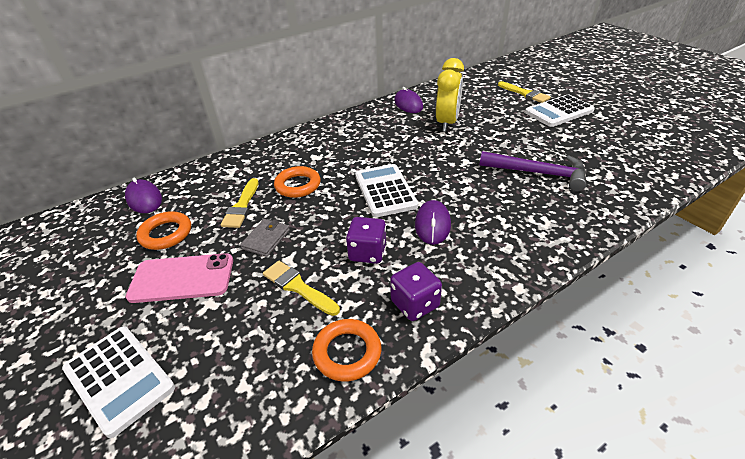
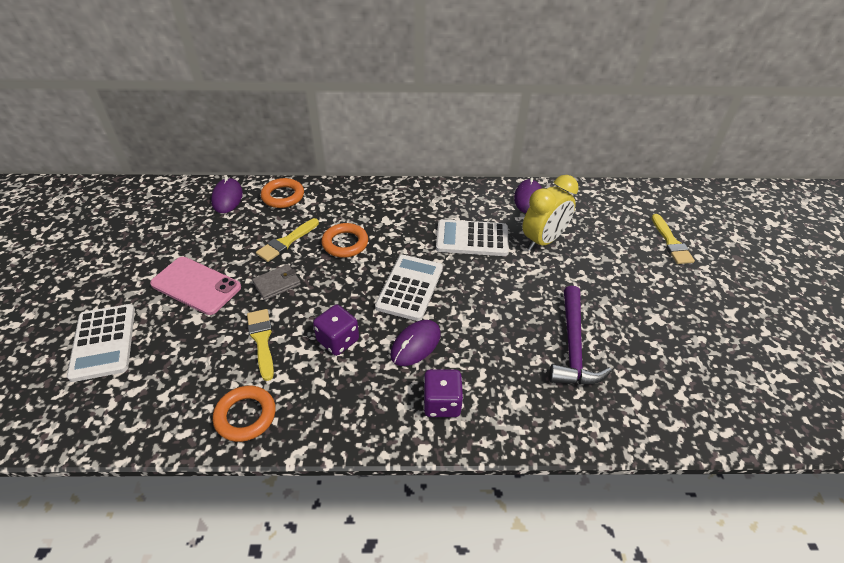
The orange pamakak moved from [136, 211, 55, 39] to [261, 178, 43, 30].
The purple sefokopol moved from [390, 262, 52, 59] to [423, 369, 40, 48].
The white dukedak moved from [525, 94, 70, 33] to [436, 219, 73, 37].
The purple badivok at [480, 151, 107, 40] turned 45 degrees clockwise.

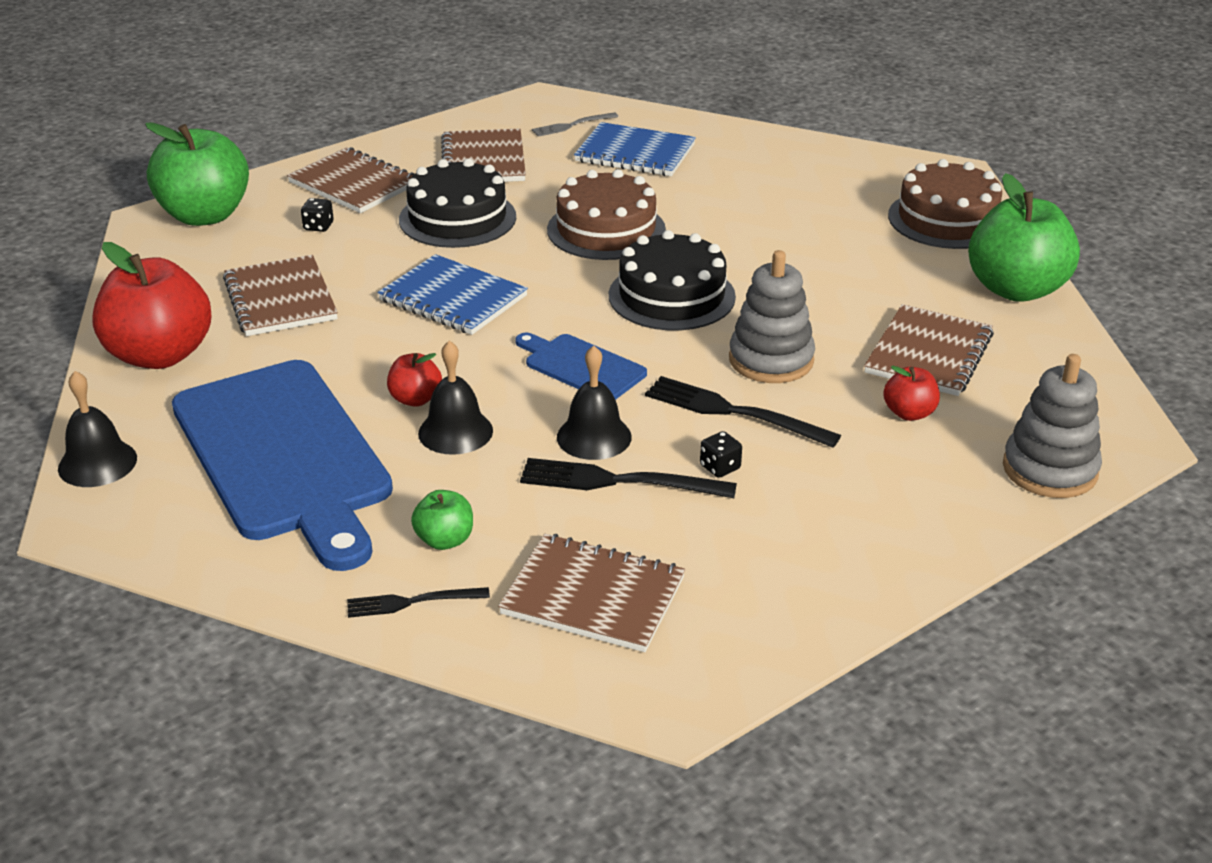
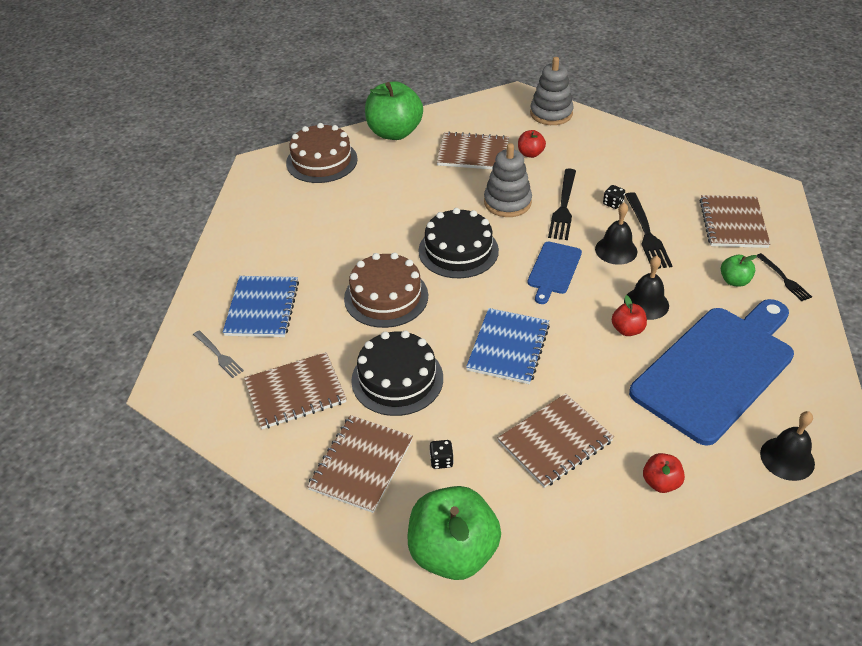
The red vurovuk at [92, 242, 120, 127] changed to 0.46 times the size.

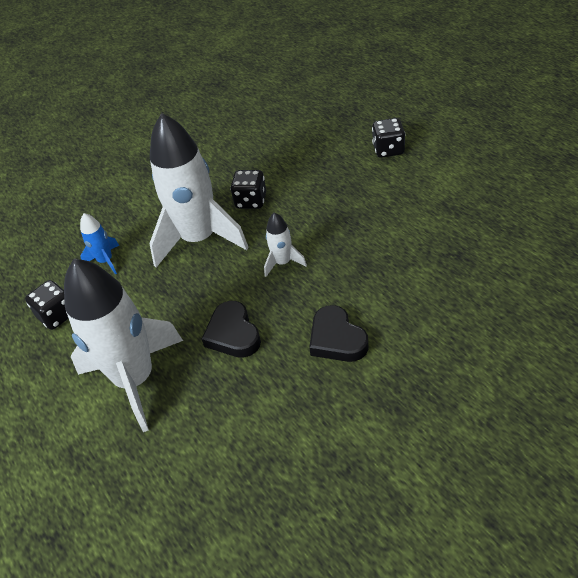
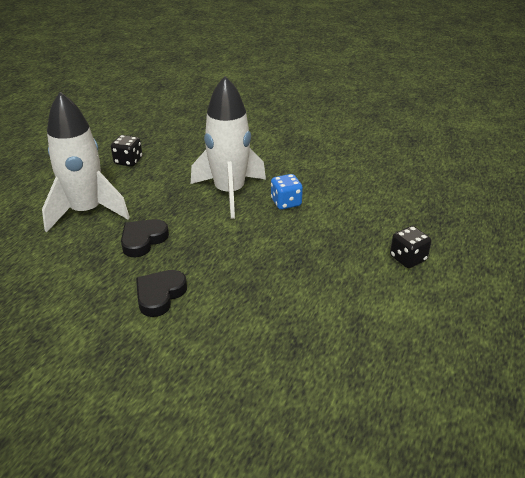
The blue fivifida at [80, 213, 39, 62] disappeared.
The white fivifida at [264, 212, 43, 65] disappeared.
The black sefokopol at [230, 170, 36, 39] became the blue sefokopol at [271, 174, 32, 36].

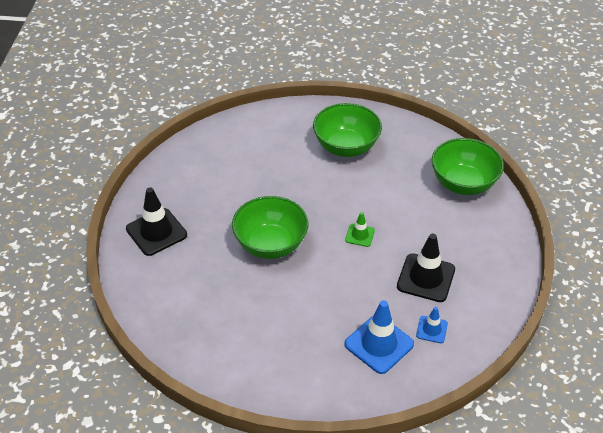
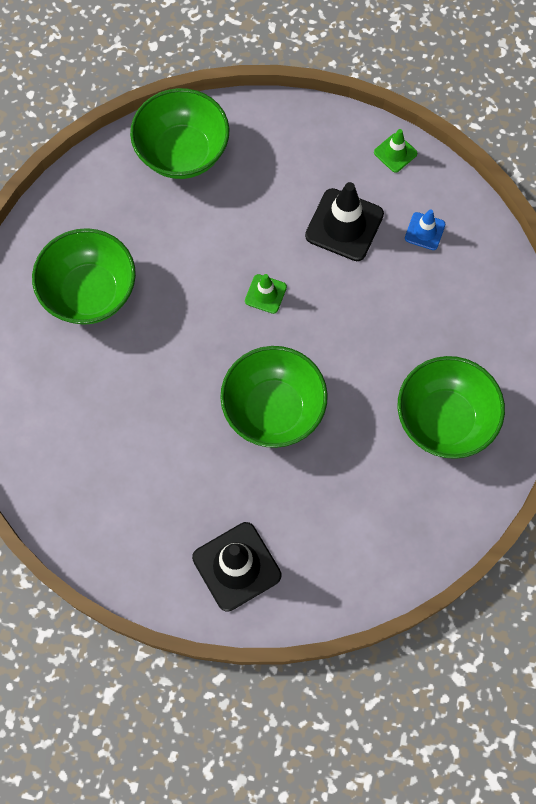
The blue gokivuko at [344, 300, 70, 74] disappeared.
The green gokivuko at [374, 129, 43, 44] appeared.
The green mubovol at [398, 356, 107, 103] appeared.

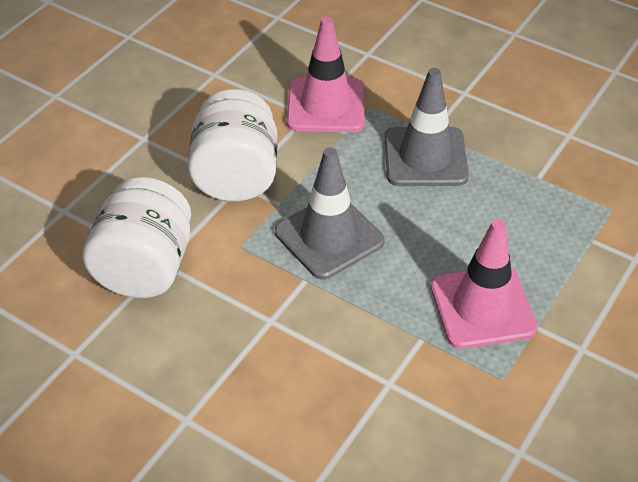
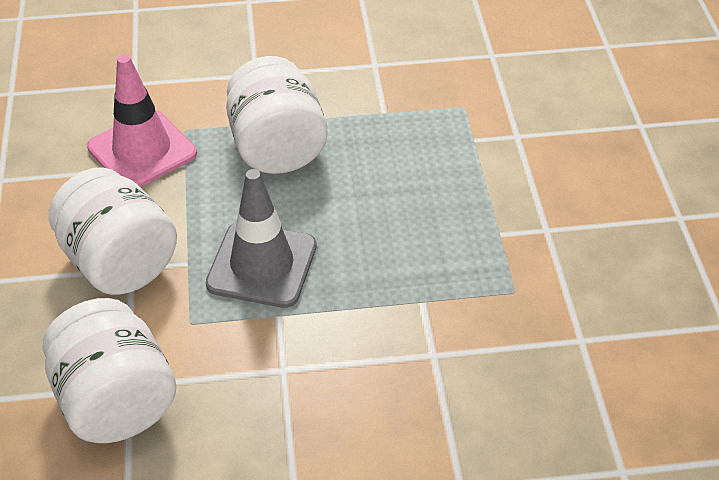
The pink gokivuko at [431, 219, 107, 130] disappeared.
The grey gokivuko at [384, 68, 85, 118] was replaced by the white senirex at [226, 56, 101, 118].

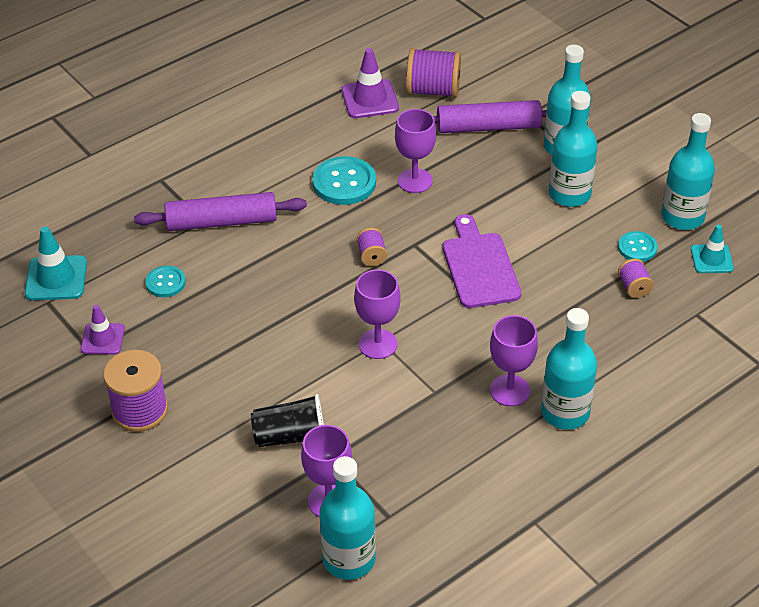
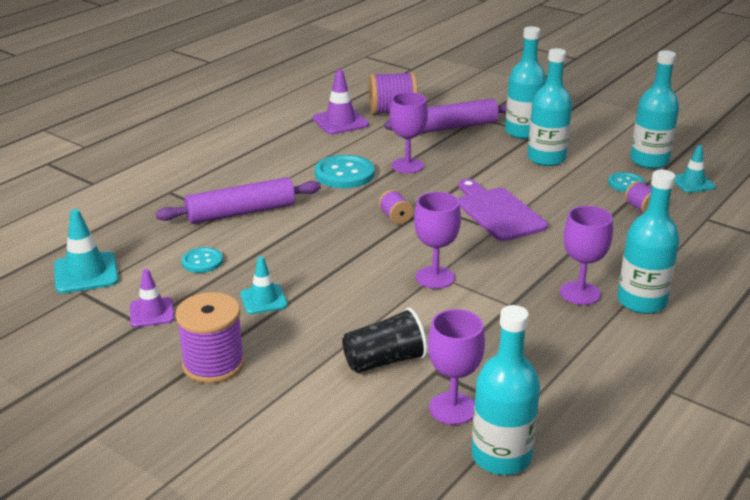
The turquoise gokivuko at [240, 256, 48, 58] appeared.

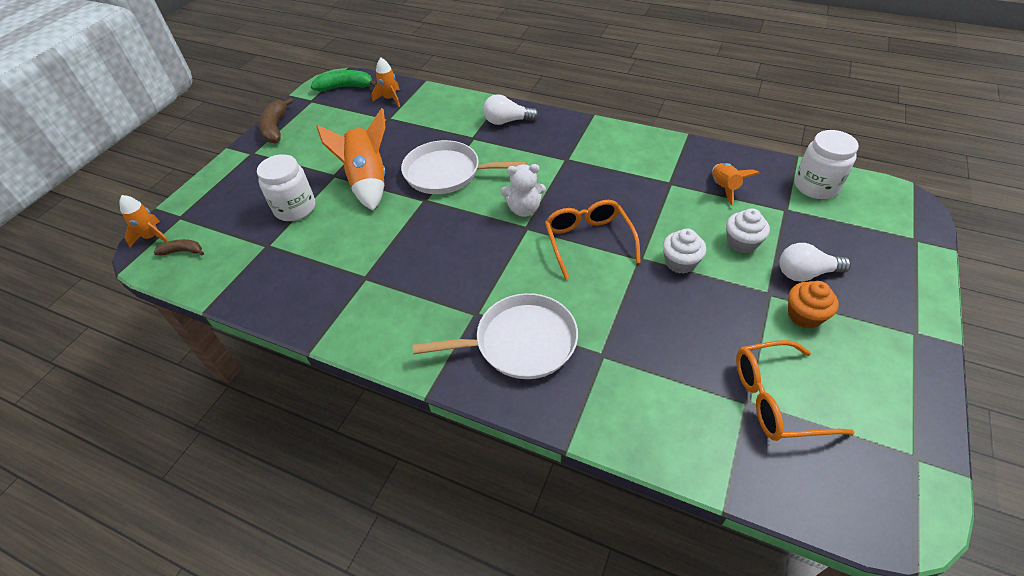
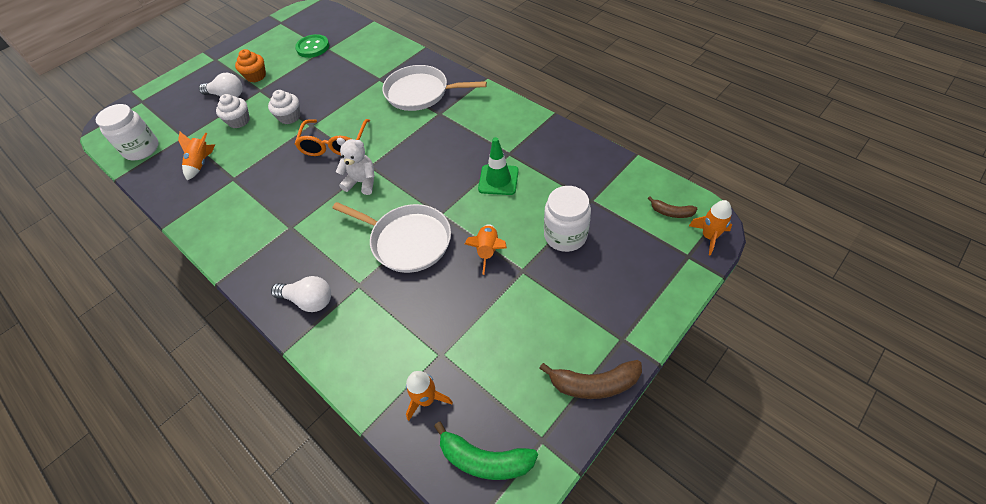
The green gokivuko at [478, 137, 41, 58] appeared.
The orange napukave at [736, 340, 118, 101] was replaced by the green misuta at [295, 34, 34, 24].
The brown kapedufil at [258, 98, 35, 46] turned 75 degrees clockwise.
The orange fivifida at [316, 108, 70, 103] changed to 0.56 times the size.

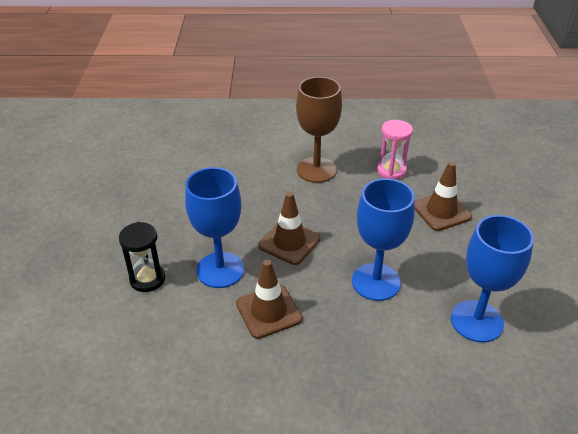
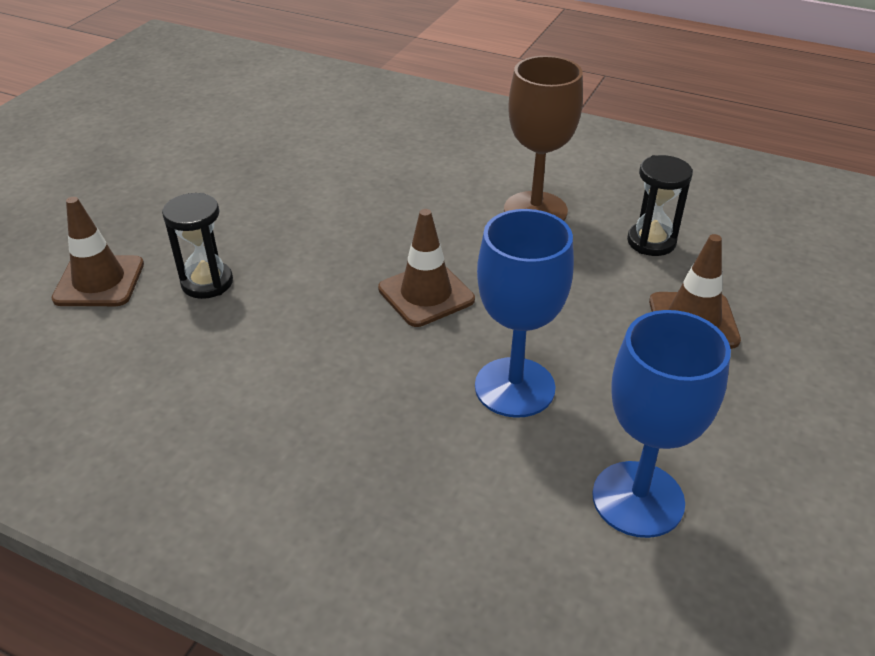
The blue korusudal at [185, 167, 59, 121] disappeared.
The brown gokivuko moved from [236, 260, 67, 79] to [51, 197, 93, 109].
The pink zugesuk at [377, 120, 36, 60] became the black zugesuk at [627, 155, 66, 101].

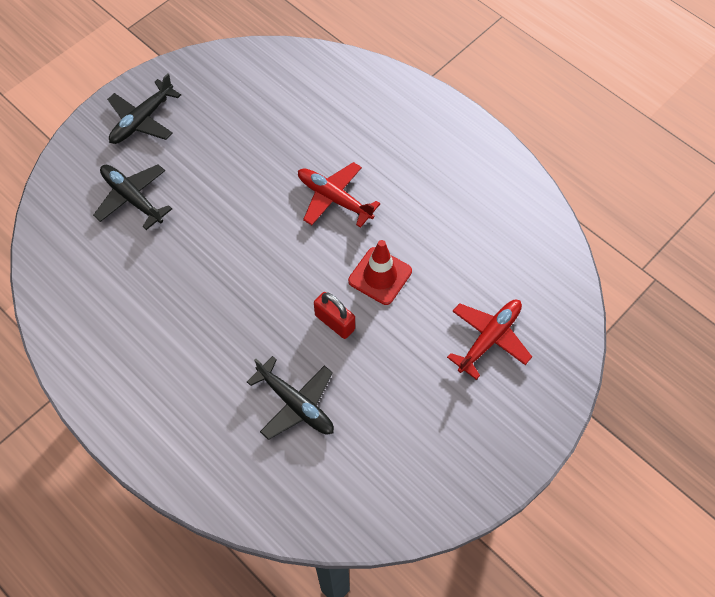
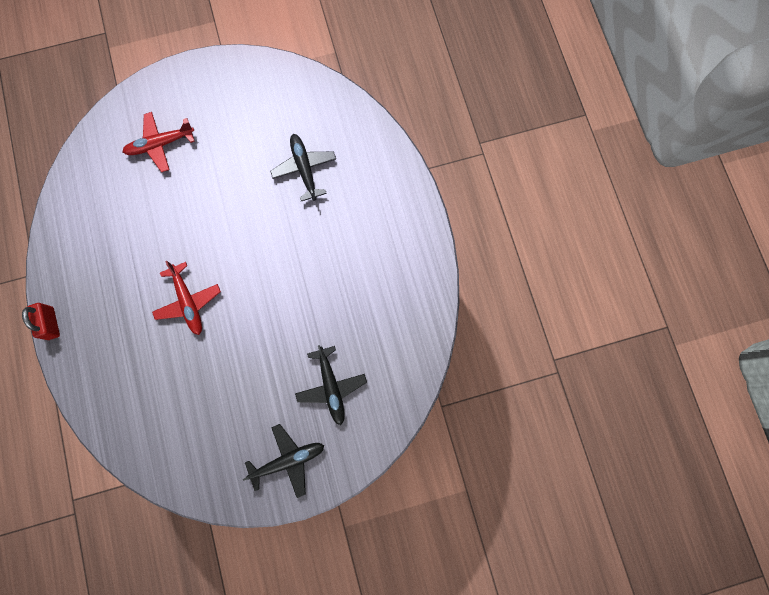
The red gokivuko at [348, 240, 64, 65] disappeared.
The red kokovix moved from [314, 292, 41, 47] to [22, 303, 38, 37].

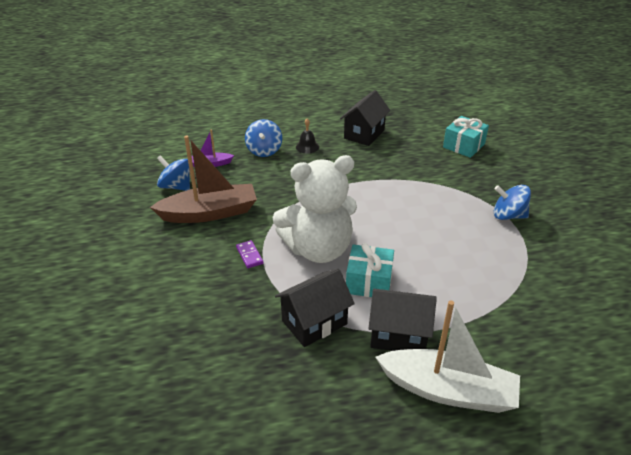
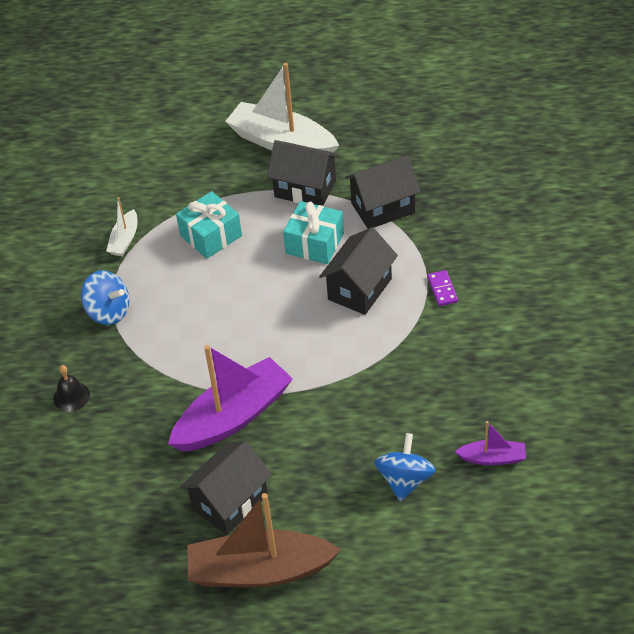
The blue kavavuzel at [157, 155, 33, 36] disappeared.
The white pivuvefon at [106, 197, 31, 59] appeared.
The purple pivuvefon at [168, 345, 125, 107] appeared.
The brown pivuvefon moved from [150, 136, 107, 87] to [188, 493, 154, 94].
The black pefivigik moved from [296, 118, 23, 36] to [53, 365, 37, 47].
The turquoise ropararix moved from [443, 116, 46, 42] to [176, 191, 66, 68].
The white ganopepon at [272, 155, 85, 108] was replaced by the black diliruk at [319, 227, 79, 88].

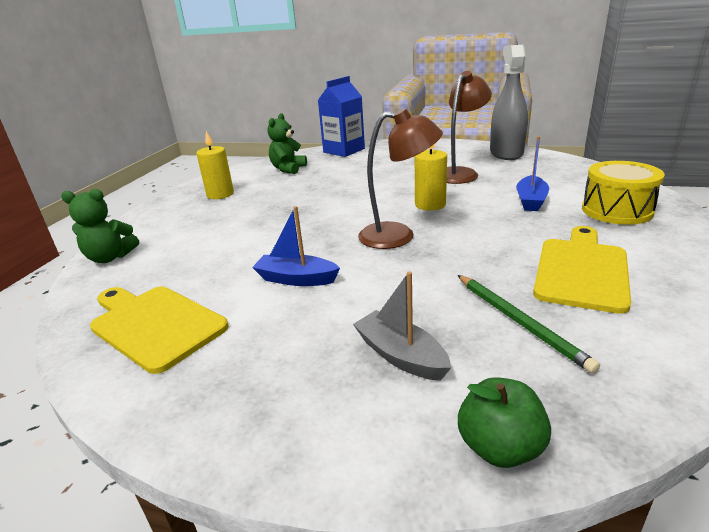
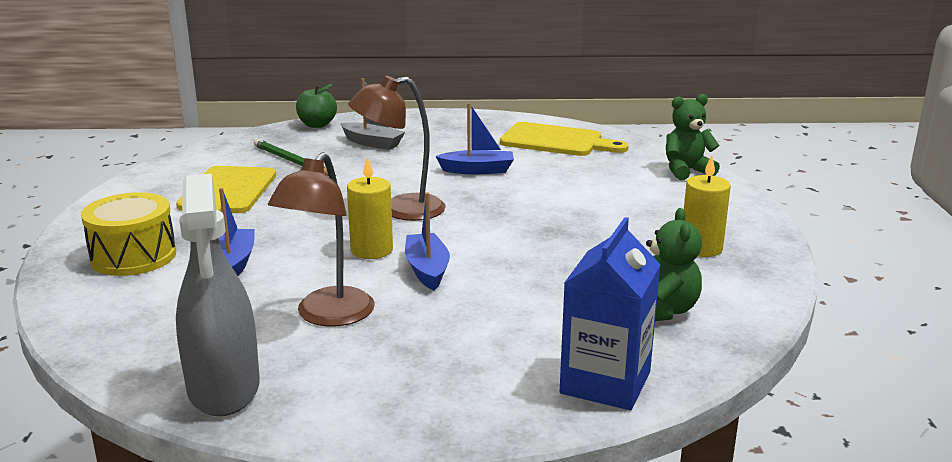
The blue pivuvefon at [405, 192, 45, 98] appeared.

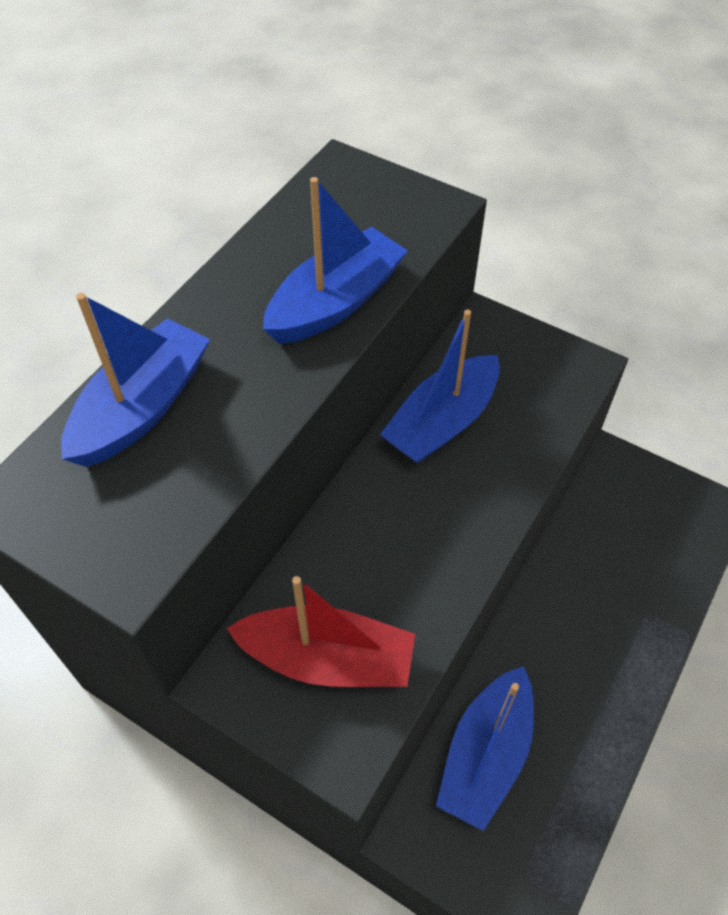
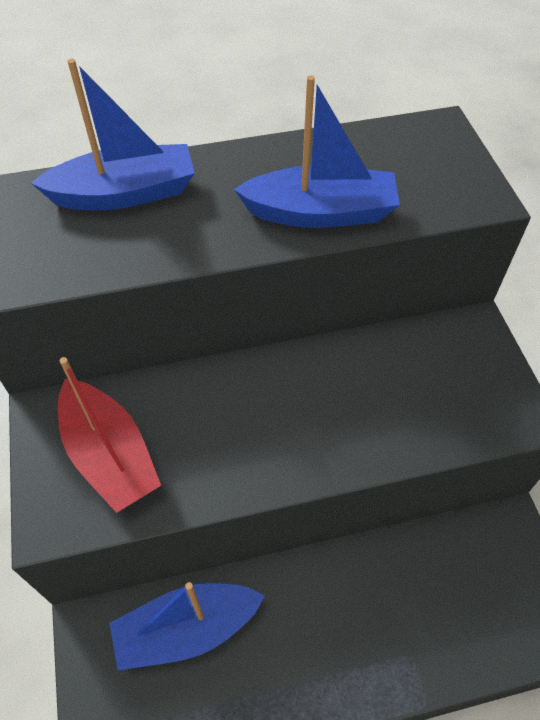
The blue pivuvefon at [380, 310, 120, 154] disappeared.

